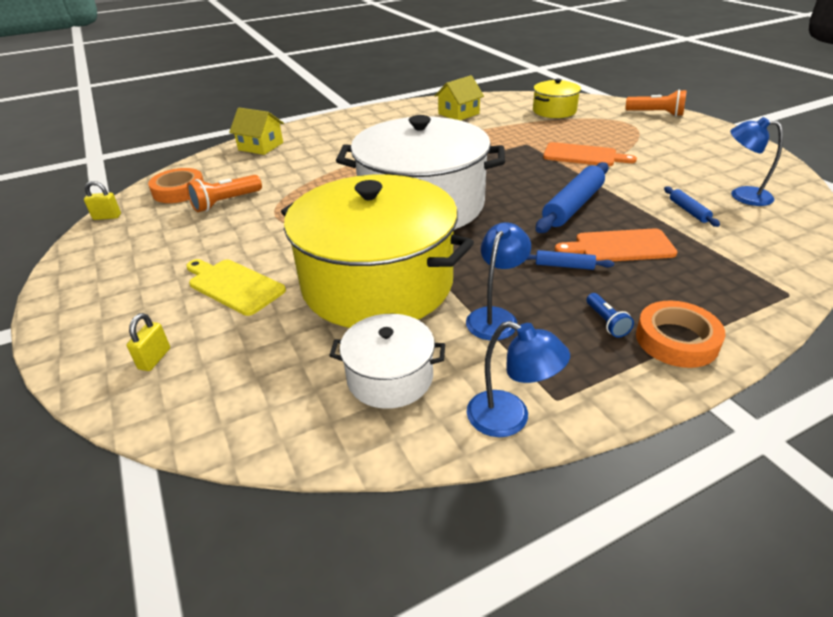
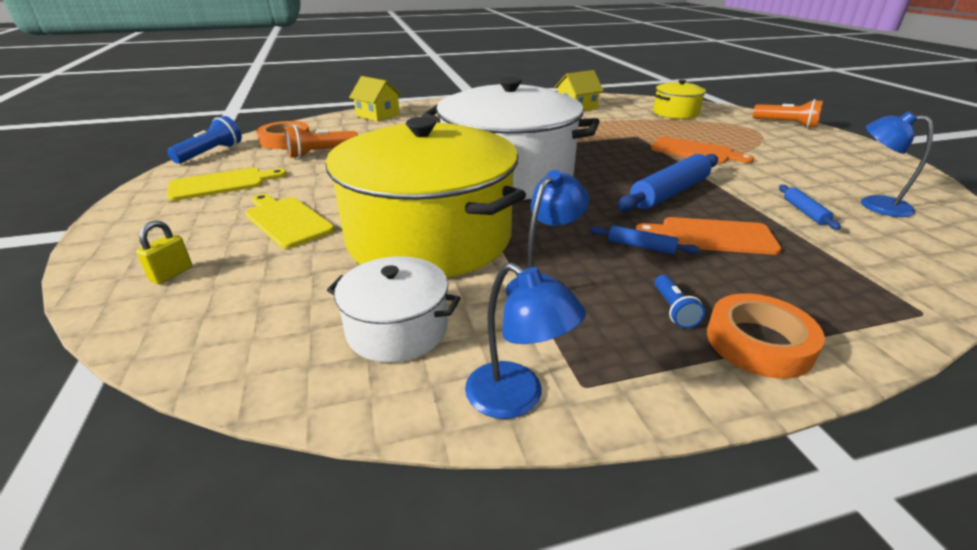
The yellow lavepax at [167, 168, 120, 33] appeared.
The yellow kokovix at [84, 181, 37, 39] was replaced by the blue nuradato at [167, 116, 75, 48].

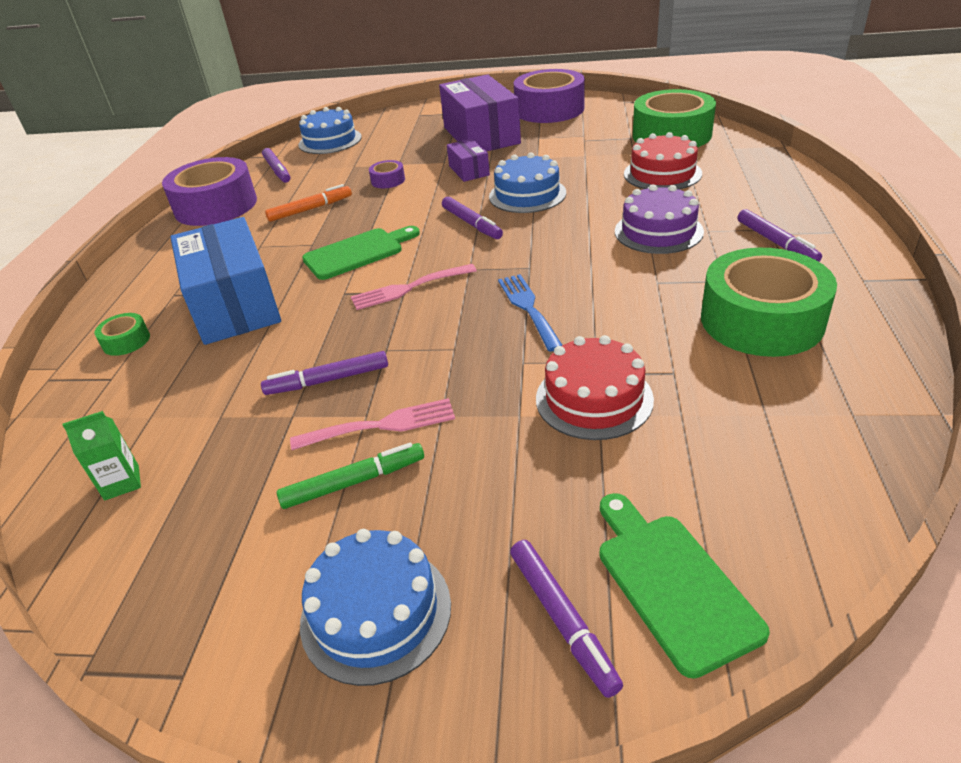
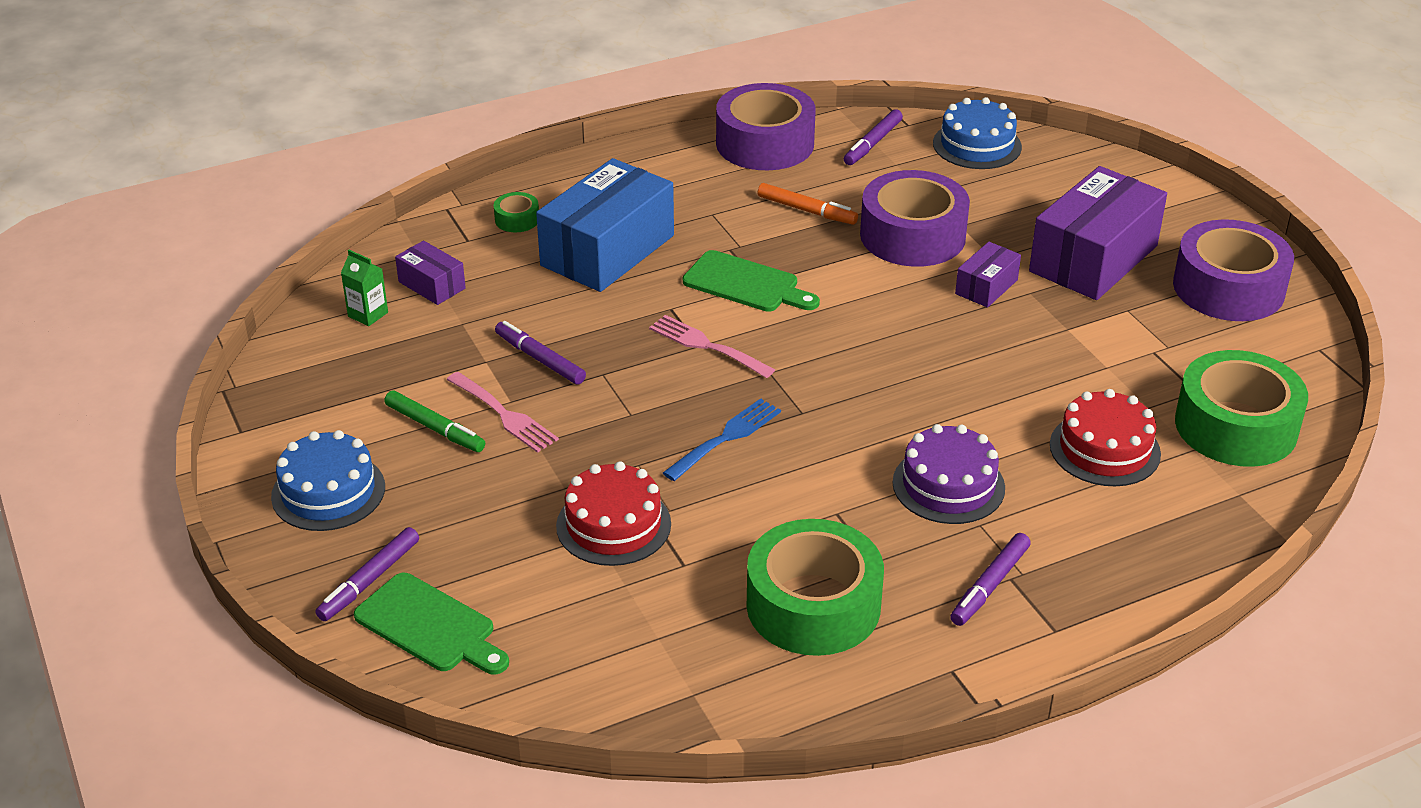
The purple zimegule at [442, 196, 61, 43] disappeared.
The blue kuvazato at [489, 153, 77, 60] disappeared.
The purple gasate at [395, 241, 71, 64] appeared.
The green lavepax at [599, 493, 171, 186] turned 90 degrees clockwise.
The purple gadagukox at [369, 160, 36, 28] changed to 2.34 times the size.

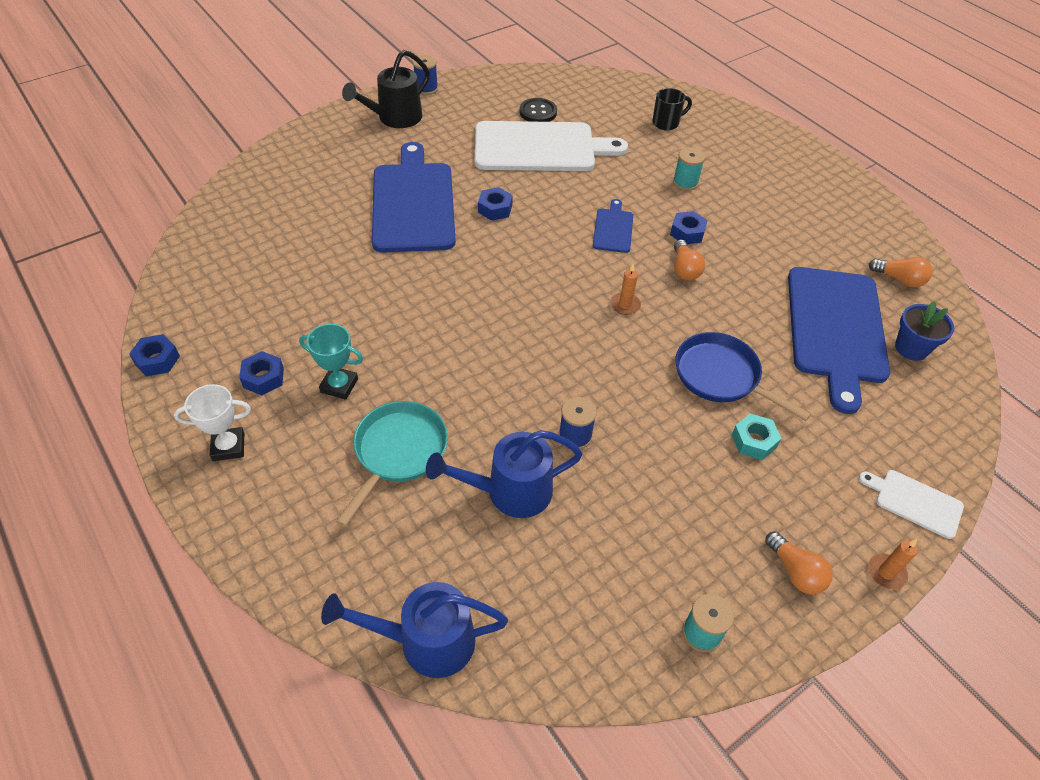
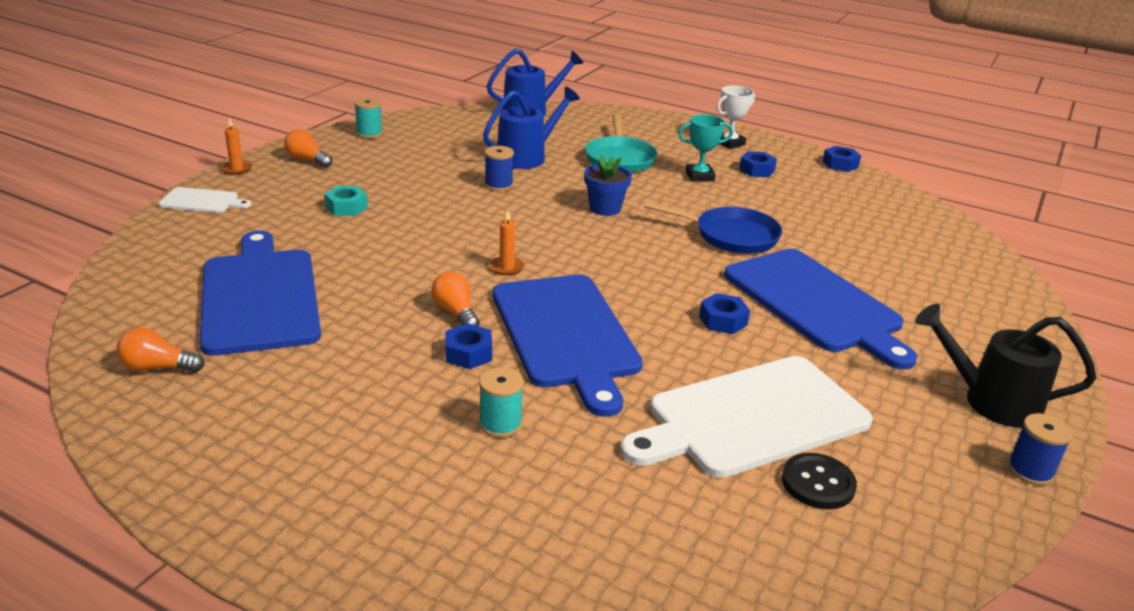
The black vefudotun at [652, 88, 40, 42] disappeared.
The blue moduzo moved from [676, 332, 135, 89] to [644, 202, 138, 52].
The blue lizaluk moved from [895, 301, 59, 60] to [584, 155, 48, 61].
The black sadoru at [342, 50, 88, 78] turned 90 degrees counterclockwise.
The blue lavepax at [593, 199, 40, 54] changed to 2.18 times the size.

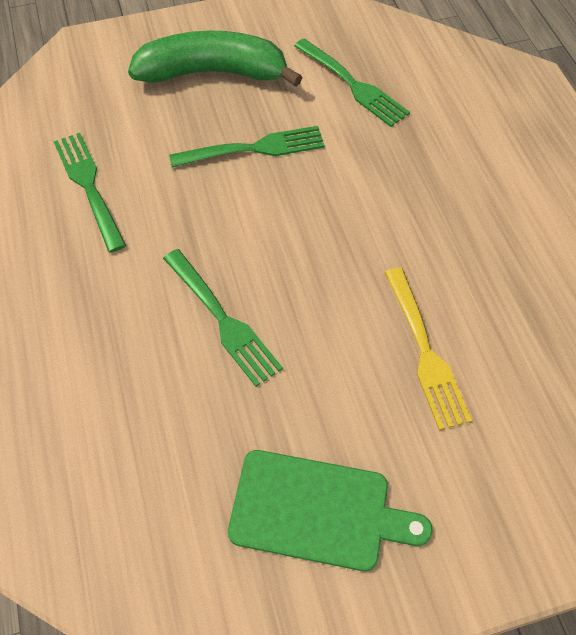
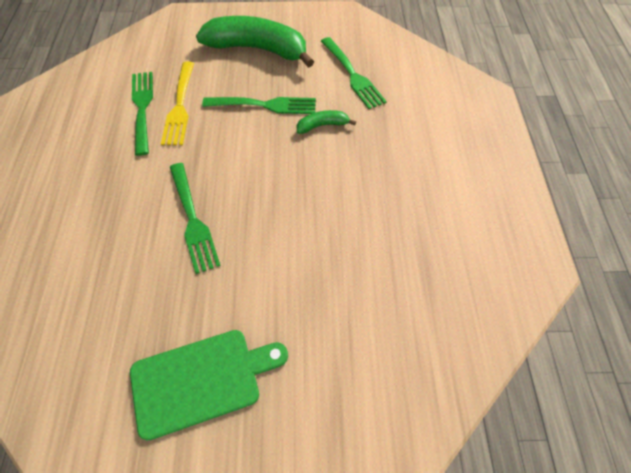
The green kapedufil at [297, 110, 59, 24] appeared.
The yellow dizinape moved from [384, 267, 88, 163] to [161, 62, 33, 83].
The green lavepax at [228, 450, 205, 121] turned 45 degrees counterclockwise.

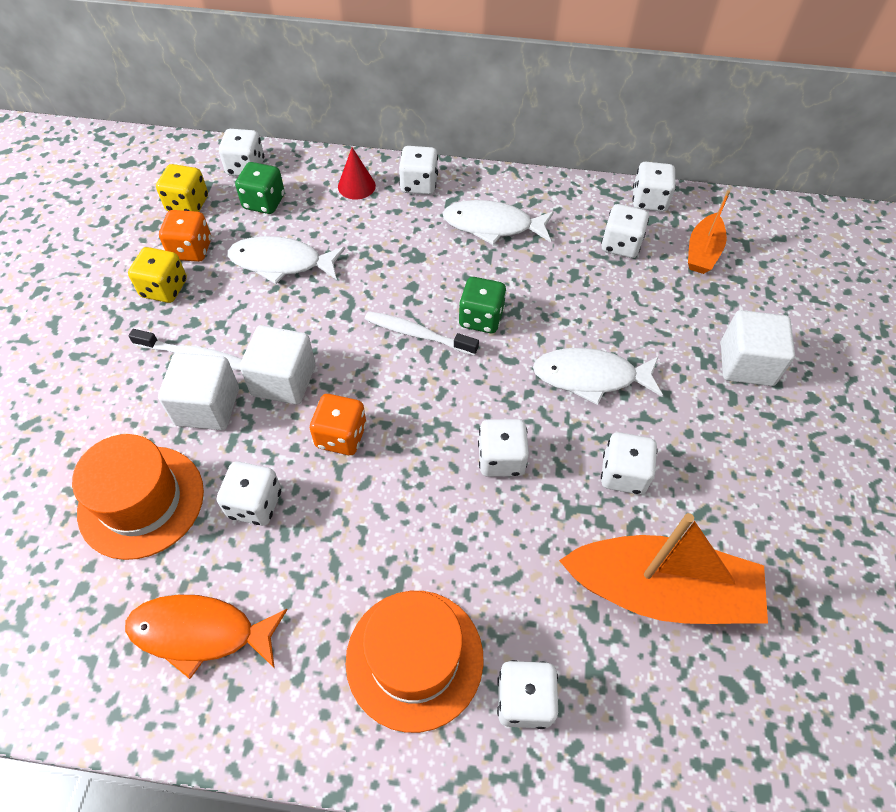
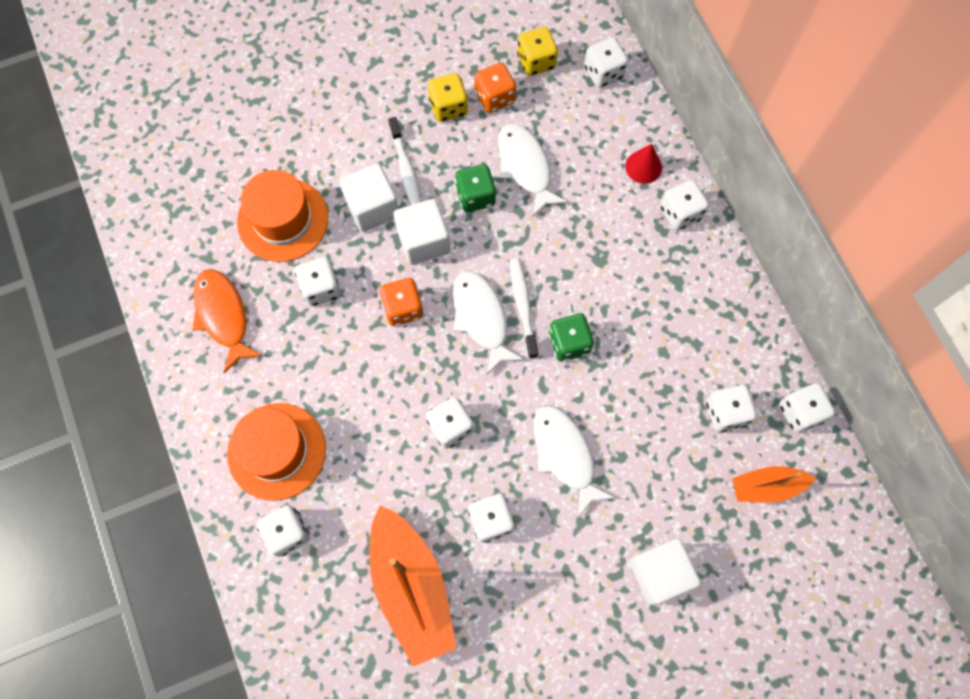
The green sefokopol moved from [235, 162, 50, 52] to [455, 164, 41, 48].
The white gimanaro moved from [442, 200, 112, 45] to [453, 271, 71, 104].

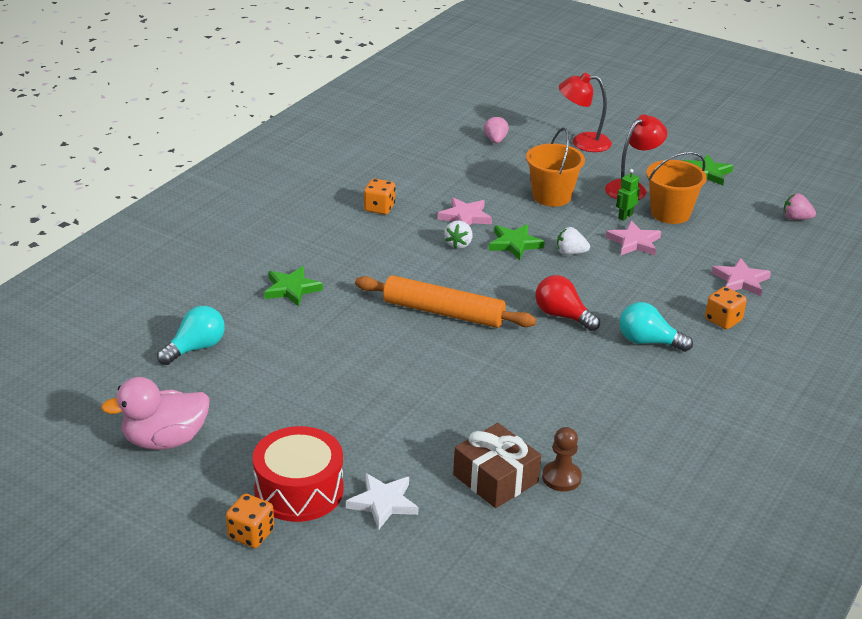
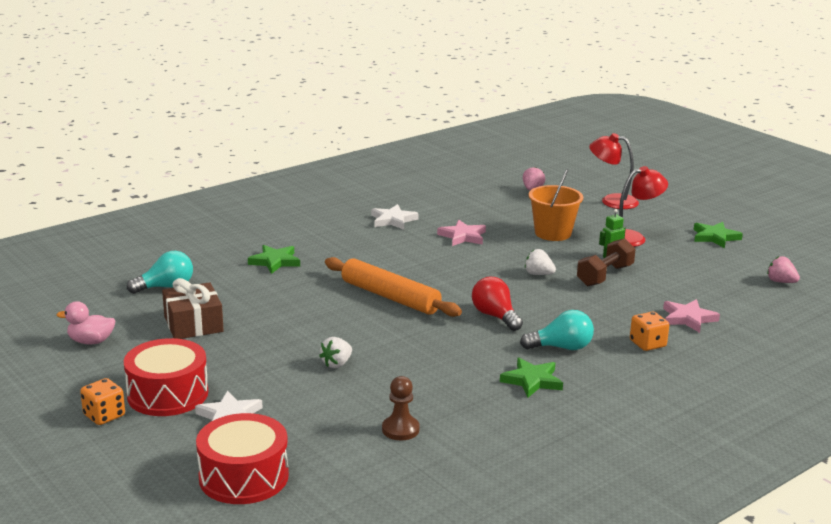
The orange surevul at [646, 152, 61, 72] disappeared.
The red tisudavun at [196, 413, 93, 91] appeared.
The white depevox moved from [444, 221, 28, 28] to [319, 337, 33, 31].
The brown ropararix moved from [453, 423, 88, 85] to [162, 278, 62, 61].
The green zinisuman moved from [489, 224, 56, 36] to [500, 358, 63, 40].
The orange sefokopol at [364, 179, 31, 36] was replaced by the white zinisuman at [371, 204, 48, 26].
The pink zinisuman at [606, 221, 55, 34] was replaced by the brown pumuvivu at [577, 238, 59, 48].
The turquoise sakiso at [620, 302, 73, 50] turned 135 degrees clockwise.
The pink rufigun at [101, 377, 109, 73] changed to 0.63 times the size.

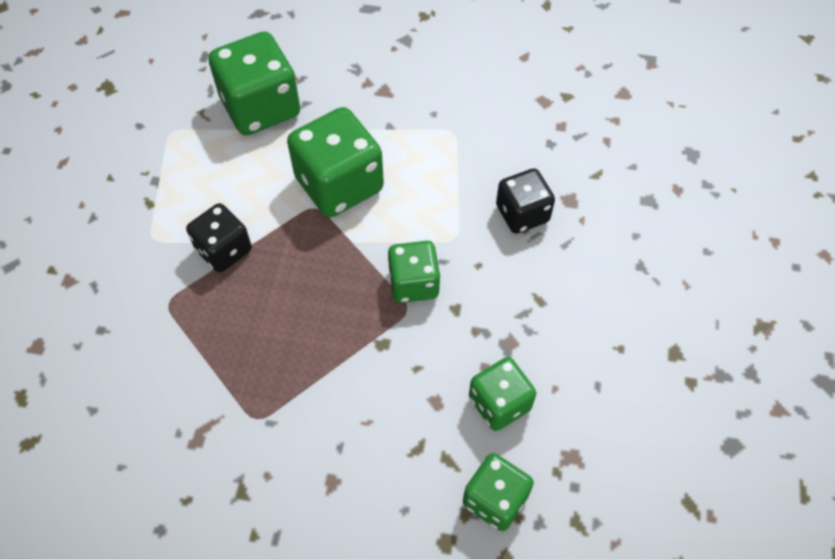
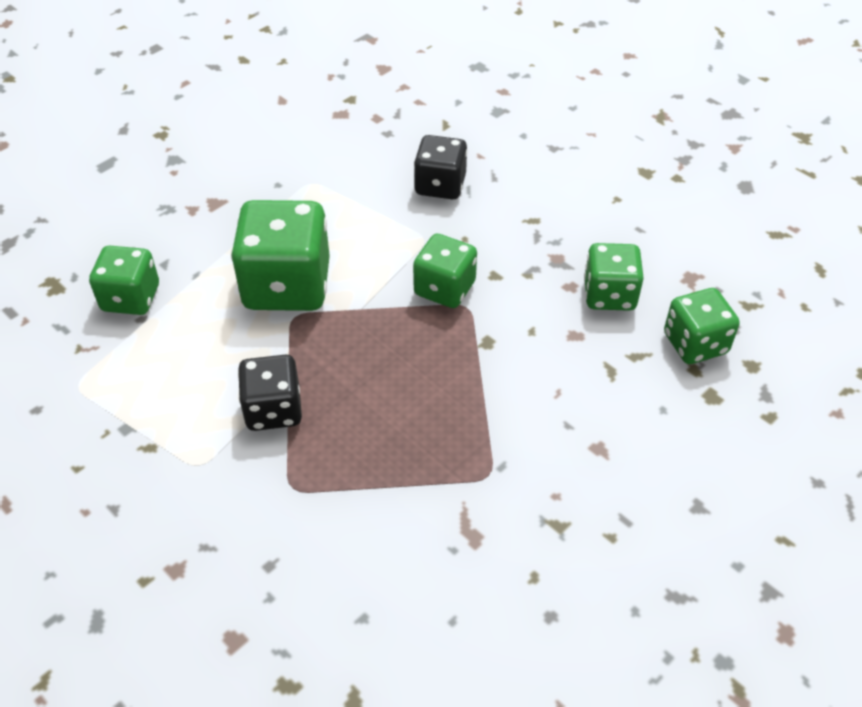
The green sefokopol at [209, 31, 91, 104] changed to 0.61 times the size.

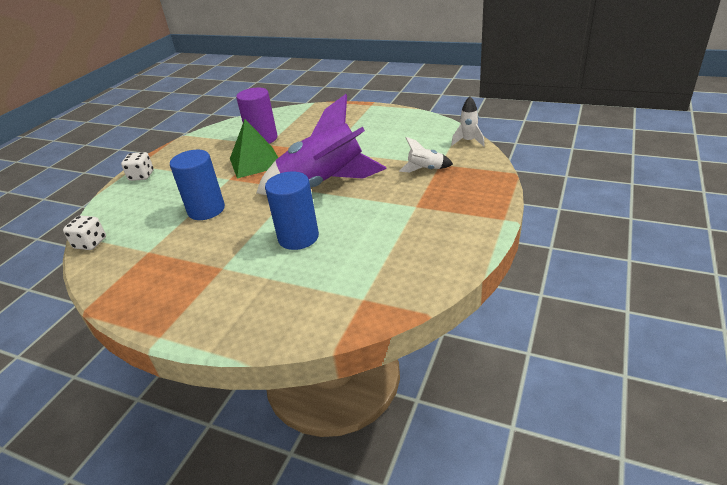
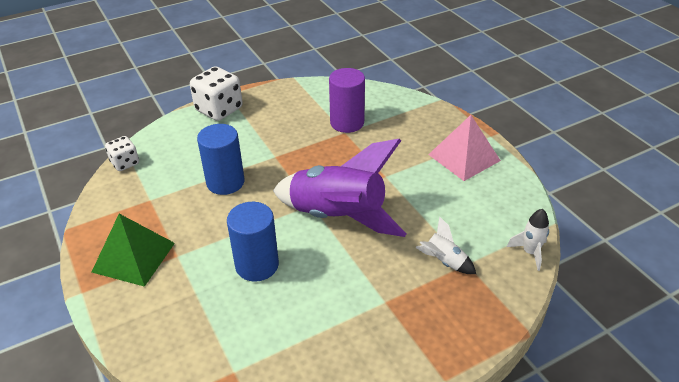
The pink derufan at [428, 115, 73, 66] appeared.
The green derufan moved from [230, 119, 48, 60] to [92, 214, 83, 73].
The white sefokopol at [121, 152, 33, 29] changed to 1.71 times the size.

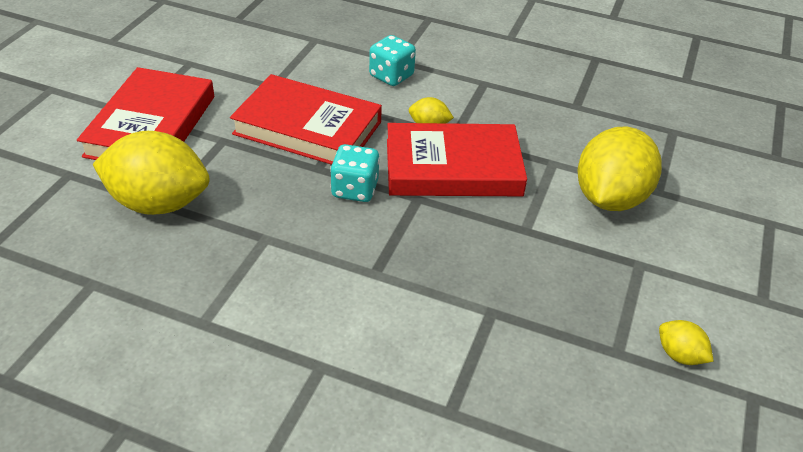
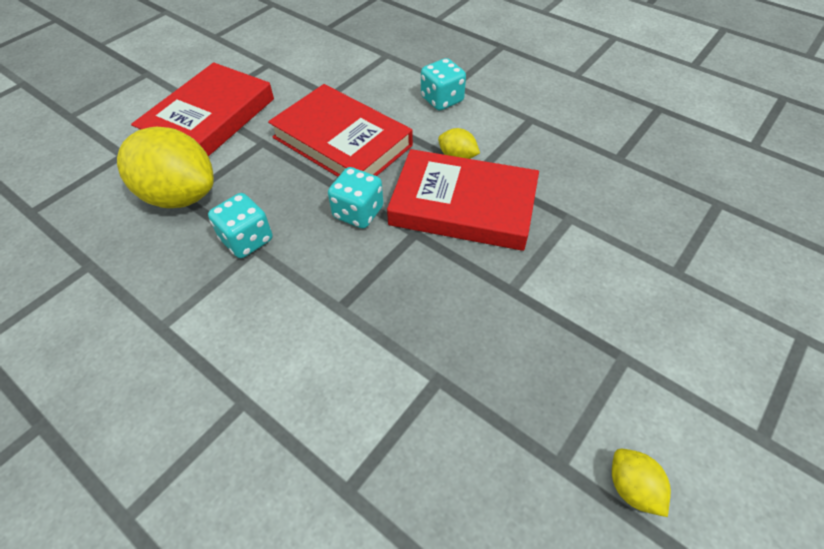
The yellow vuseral at [578, 127, 84, 84] disappeared.
The turquoise sefokopol at [208, 193, 64, 65] appeared.

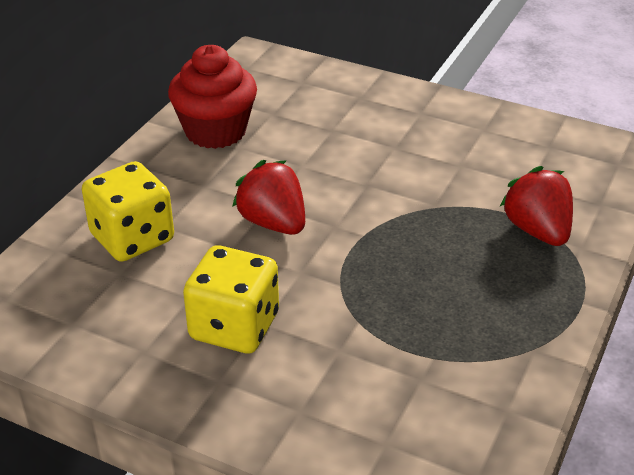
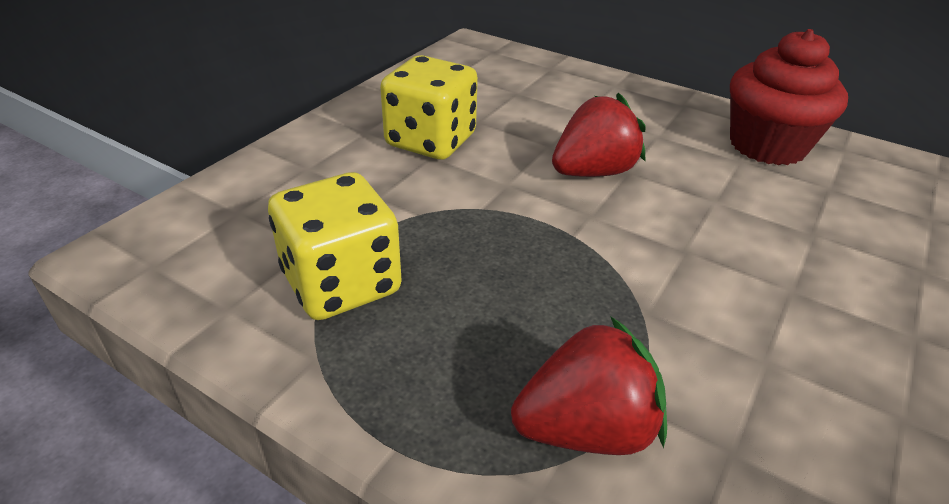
The yellow sefokopol moved from [82, 161, 92, 101] to [268, 172, 134, 148].

